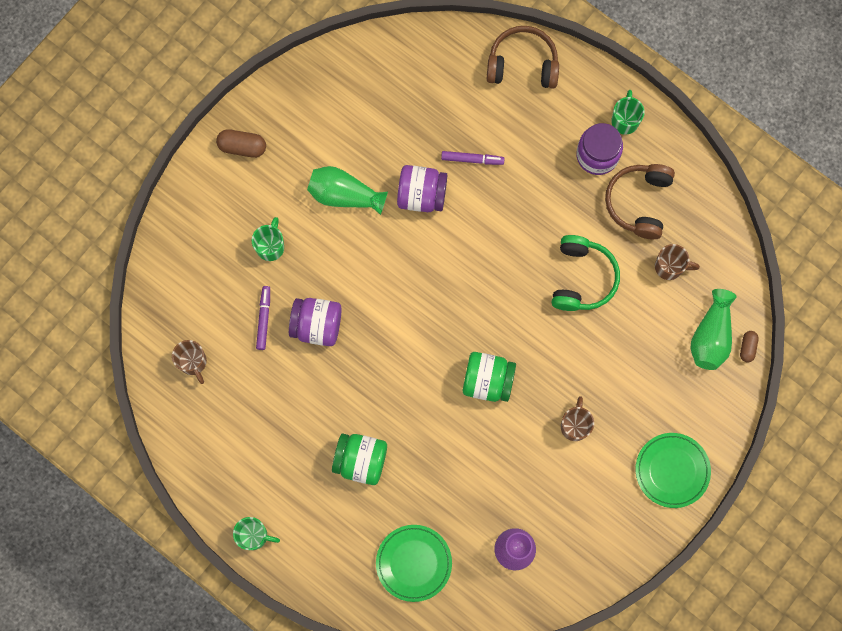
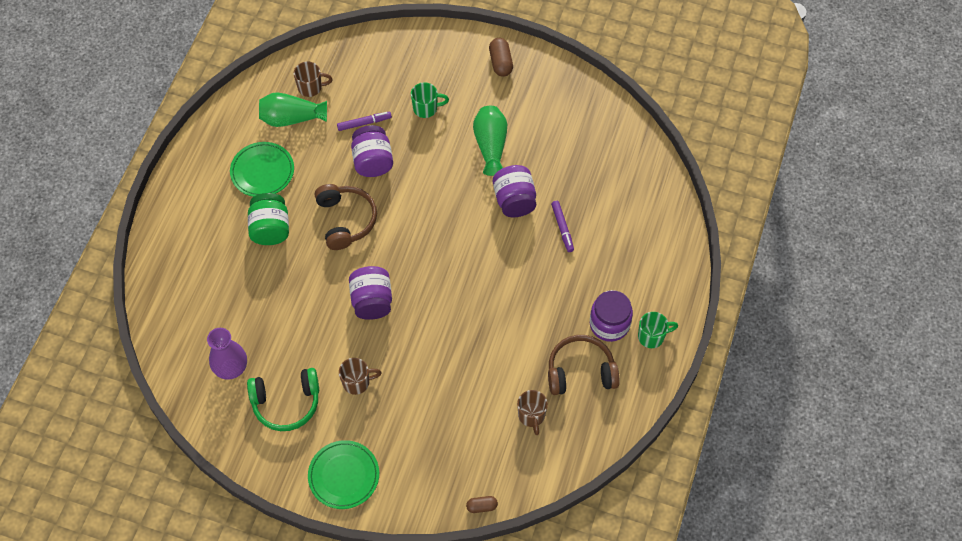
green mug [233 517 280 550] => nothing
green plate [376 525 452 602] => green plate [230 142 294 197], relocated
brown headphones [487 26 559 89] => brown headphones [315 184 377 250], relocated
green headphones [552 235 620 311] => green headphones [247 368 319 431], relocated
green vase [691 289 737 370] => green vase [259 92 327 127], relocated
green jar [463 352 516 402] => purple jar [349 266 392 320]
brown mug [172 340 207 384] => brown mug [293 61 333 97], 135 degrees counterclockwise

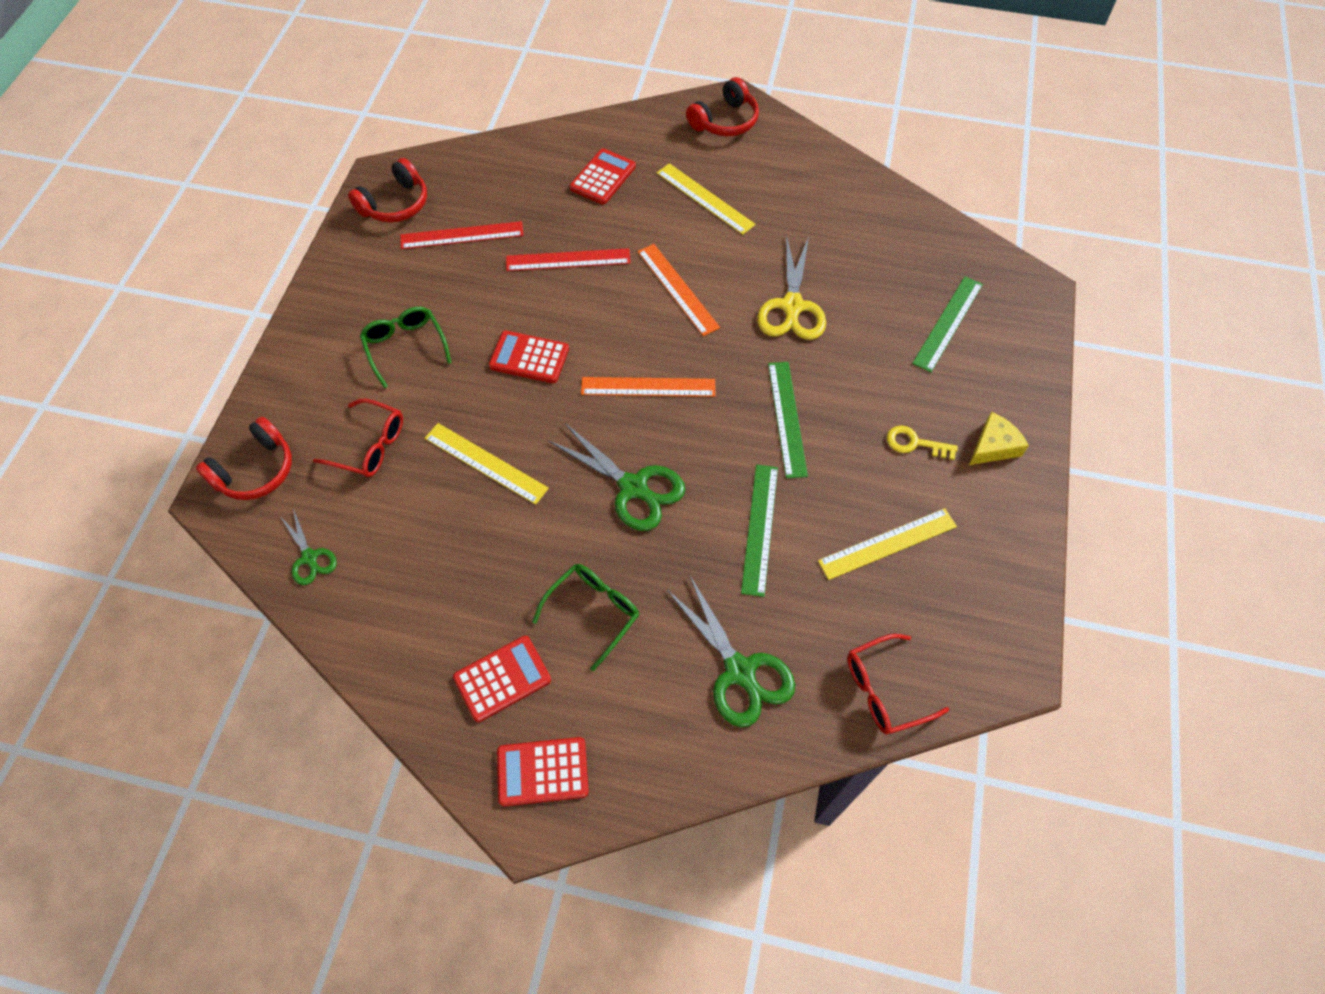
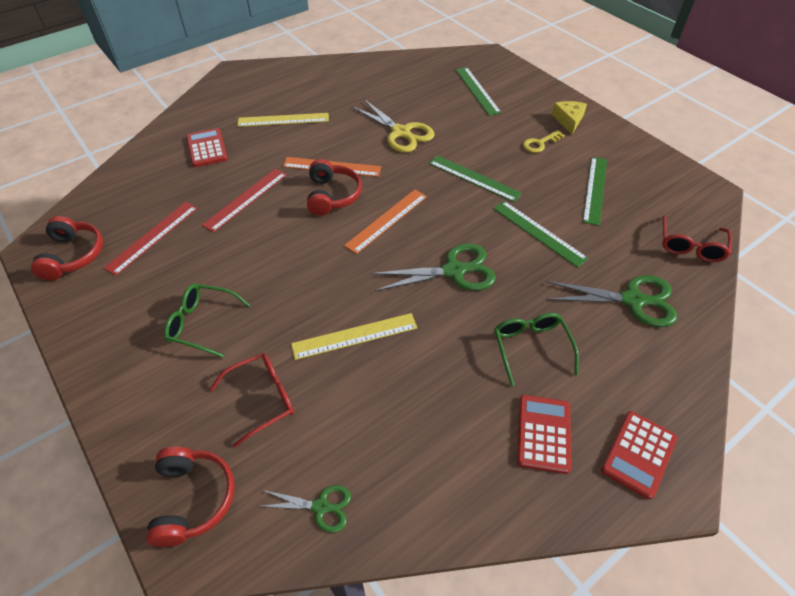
red calculator [489 331 569 383] => nothing
red headphones [686 77 759 137] => red headphones [307 159 362 216], relocated
yellow ruler [818 508 957 580] => green ruler [583 157 607 226]

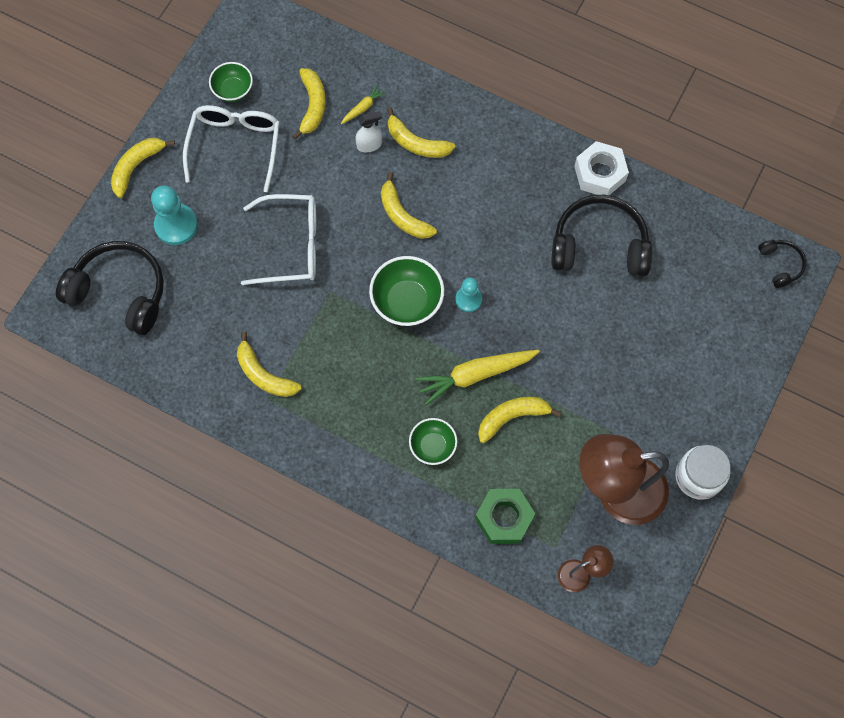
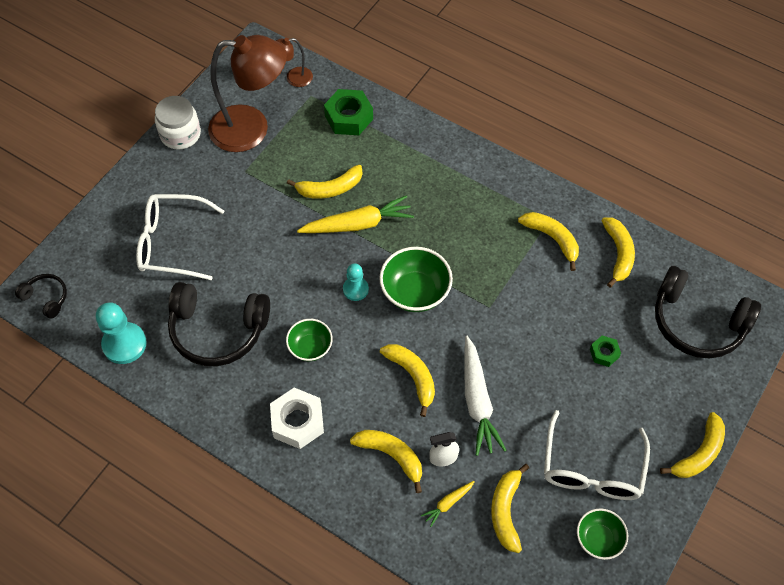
nothing => white carrot [464 336 506 456]
nothing => green nut [590 335 621 367]
nothing => yellow banana [602 218 635 287]
turquoise pawn [151 185 198 245] => turquoise pawn [96 302 147 364], relocated
white glasses [241 194 316 285] => white glasses [136 194 224 280], relocated
green bowl [409 418 457 465] => green bowl [286 319 333 361], relocated
white nut [574 141 629 195] => white nut [270 388 324 449], relocated
black headphones [758 240 806 288] => black headphones [15 274 67 319], 135 degrees clockwise

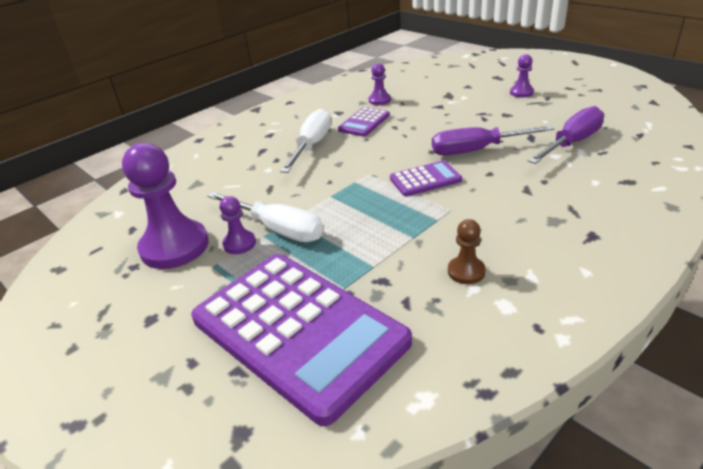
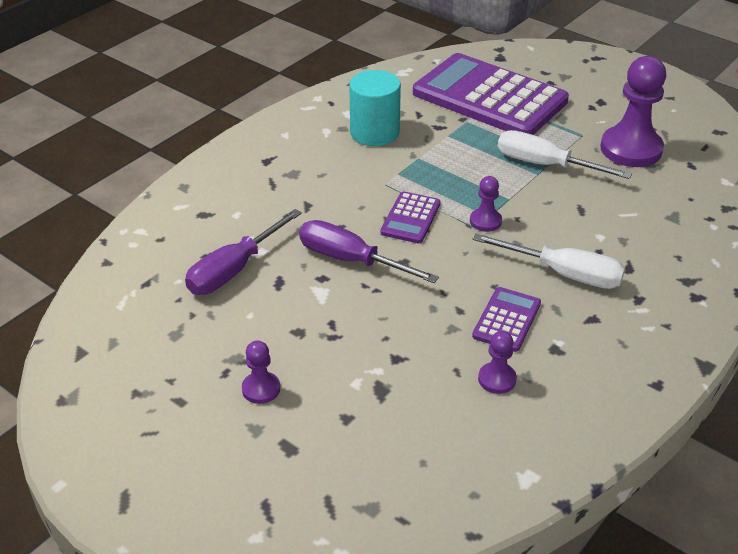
purple pawn [220 196 256 254] => purple pawn [470 176 502 232], relocated
brown pawn [448 219 486 284] => turquoise cylinder [349 70 401 146]
white screwdriver [280 109 331 173] => white screwdriver [473 233 625 289], 75 degrees counterclockwise
purple calculator [390 160 462 197] => purple calculator [380 191 441 243], 45 degrees counterclockwise
purple screwdriver [432 125 555 155] => purple screwdriver [299 220 439 283], 135 degrees counterclockwise

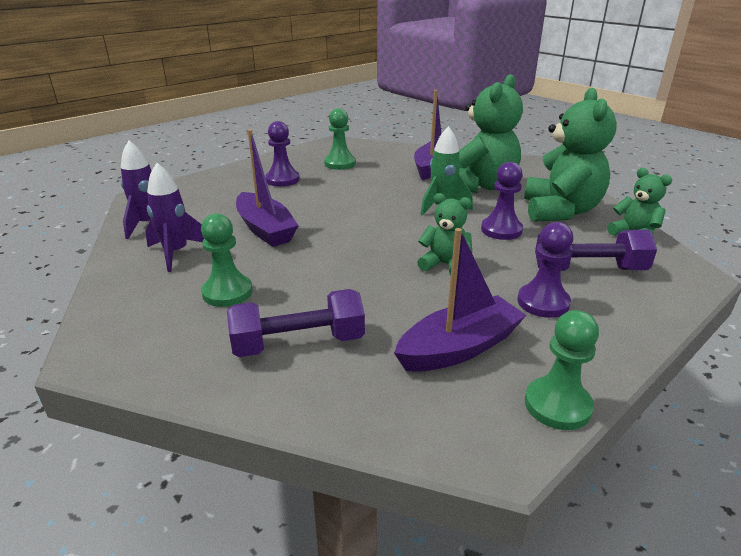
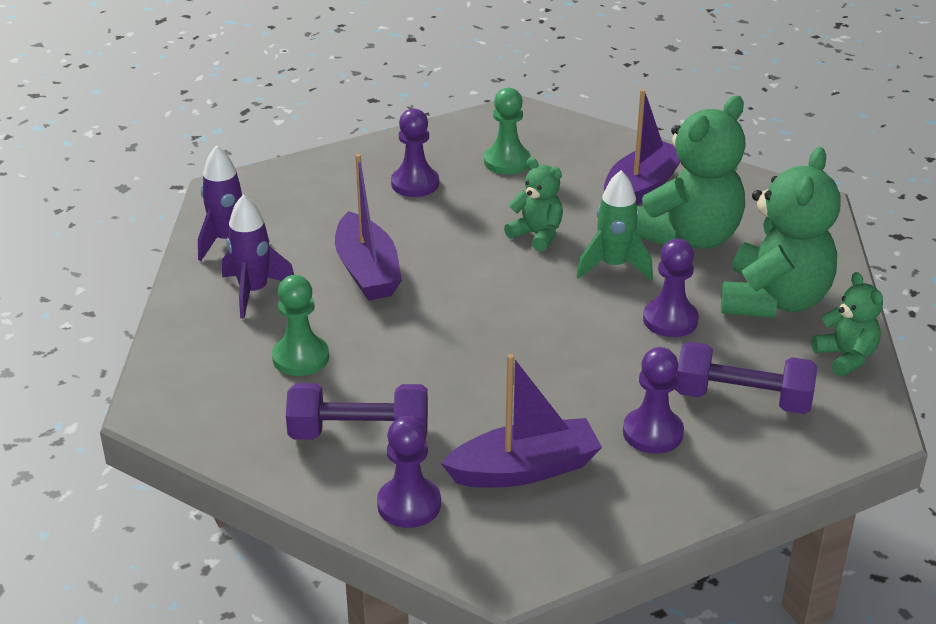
green pawn [525 310 599 430] => nothing
nothing => purple pawn [377 416 441 528]
green teddy bear [417 193 472 275] => green teddy bear [504 158 563 252], relocated

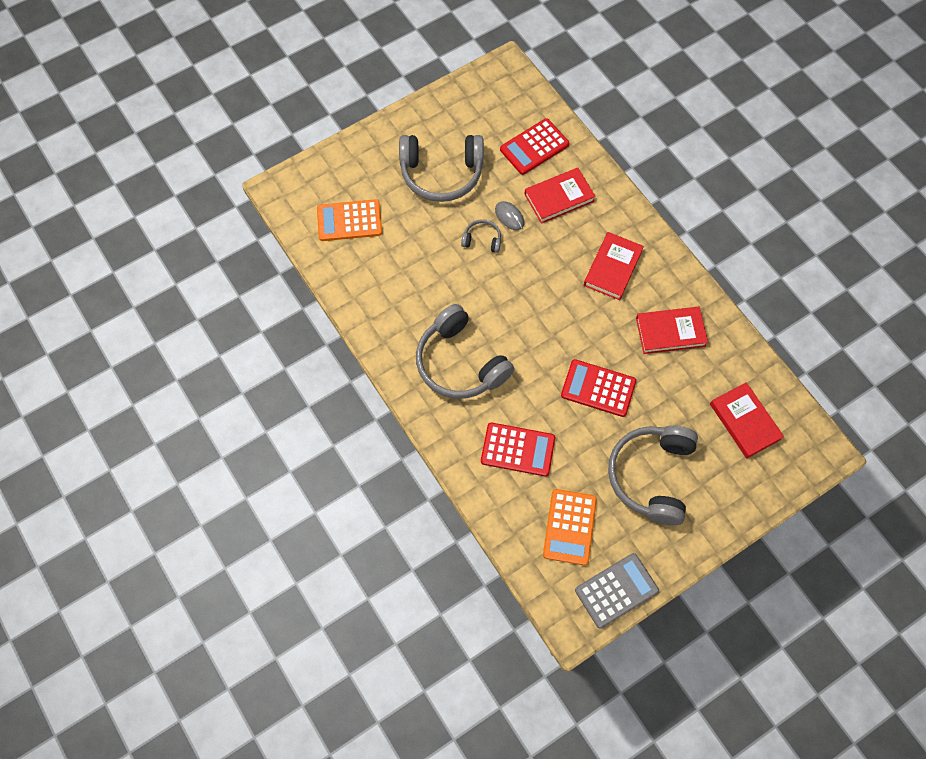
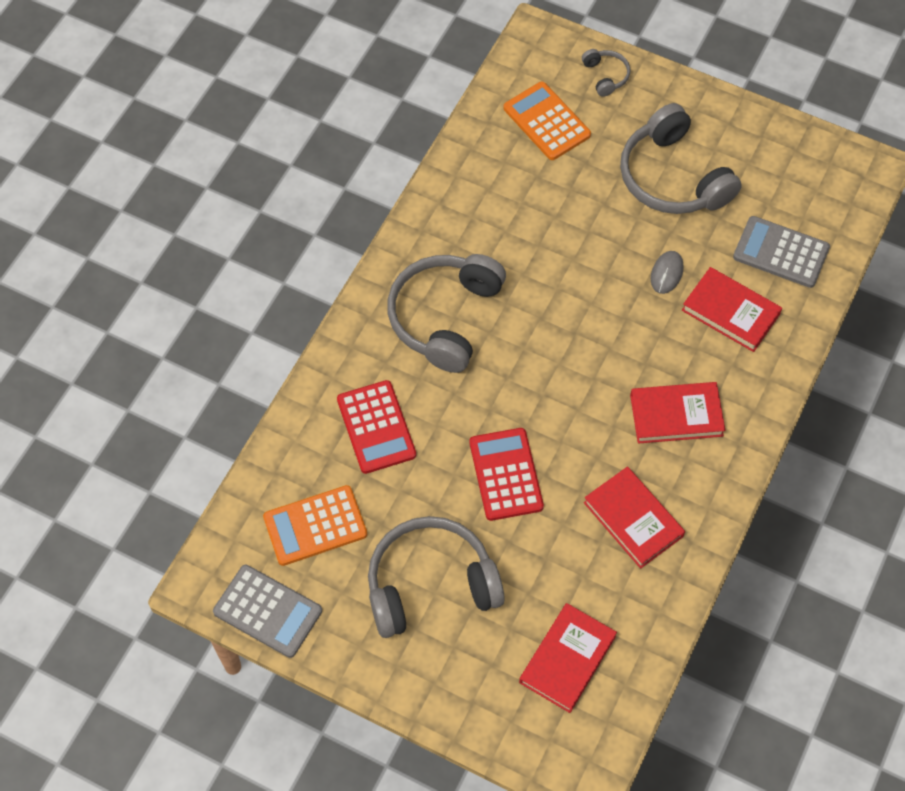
grey headphones [461 219 501 253] => grey headphones [582 49 630 97], relocated
red calculator [500 118 569 175] => grey calculator [733 216 830 288]

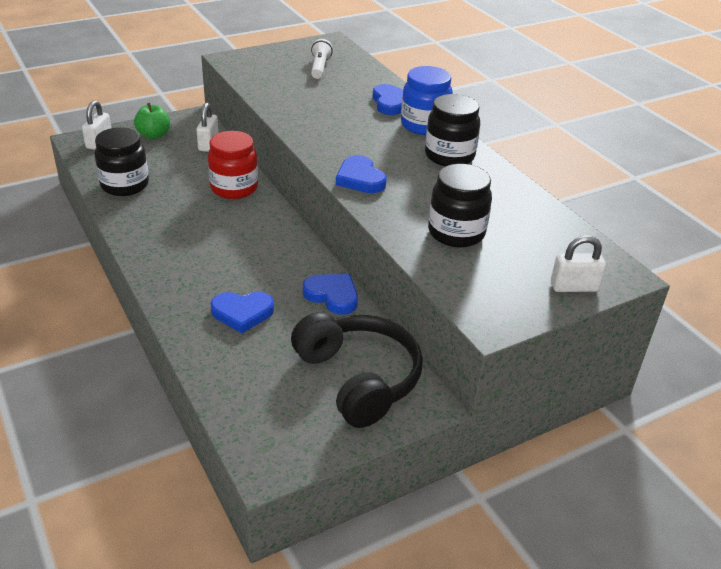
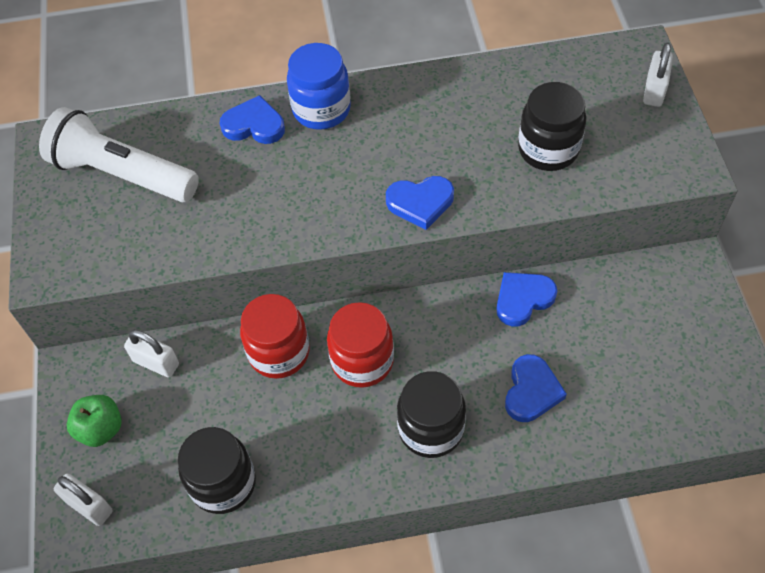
black headphones [291 312 423 428] => nothing
nothing => red jar [327 302 394 388]
black jar [425 94 480 166] => black jar [397 371 466 458], relocated
white flashlight [311 39 333 79] => white flashlight [39 107 199 202], x2.02

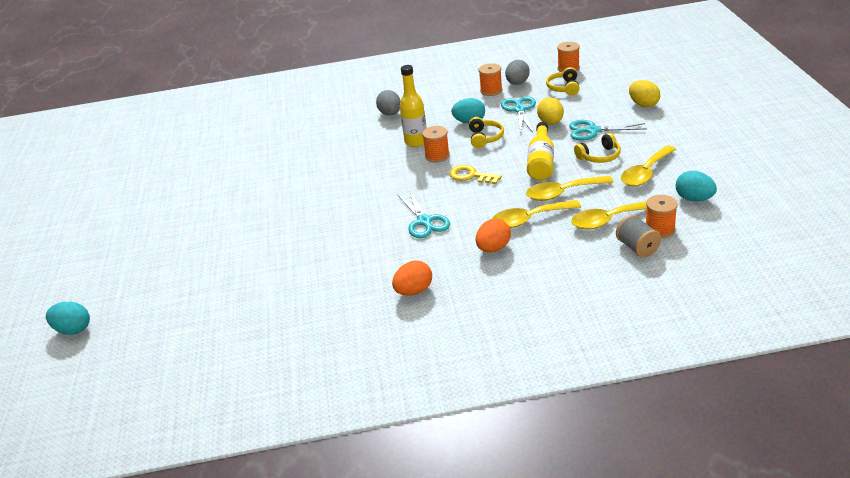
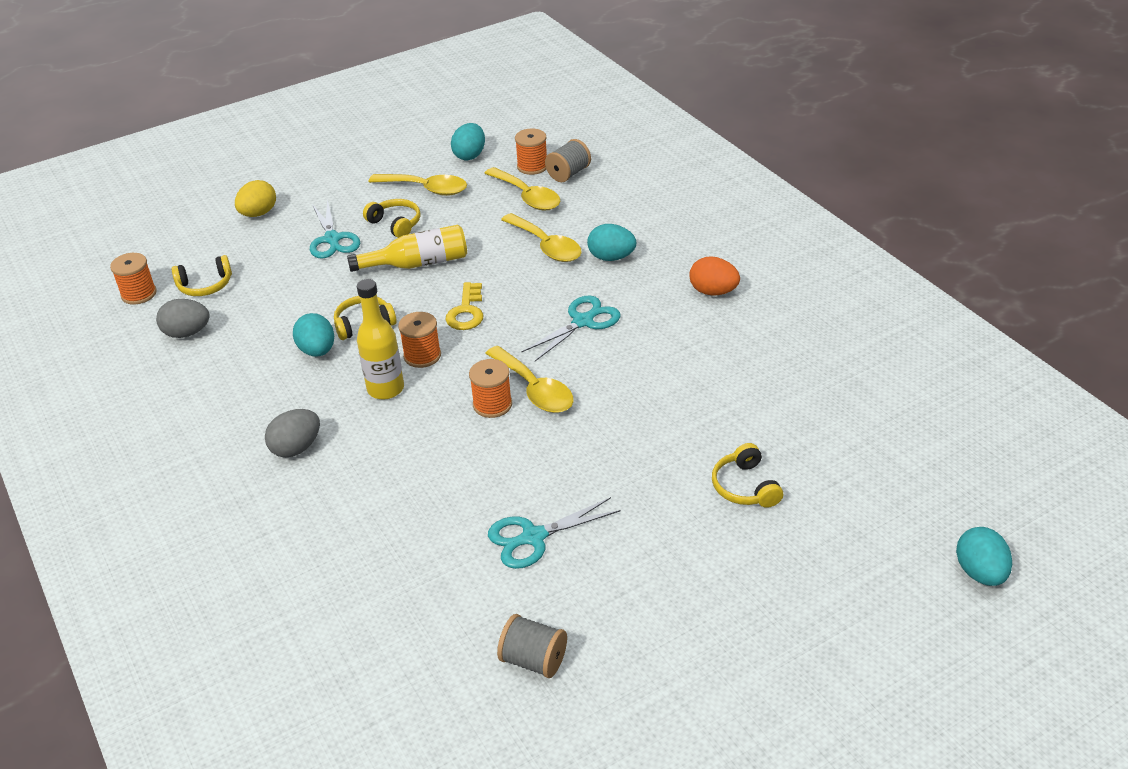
yellow egg [537 97 564 125] => nothing
nothing => grey spool [497 614 567 678]
nothing => yellow headphones [712 443 783 508]
orange spool [479 63 502 96] => orange spool [469 359 512 418], relocated
turquoise scissors [501 96 536 133] => turquoise scissors [488 497 621 569], relocated
yellow spoon [526 176 614 201] => yellow spoon [485 346 574 413], relocated
orange egg [476 219 511 252] => turquoise egg [587 224 636 261]

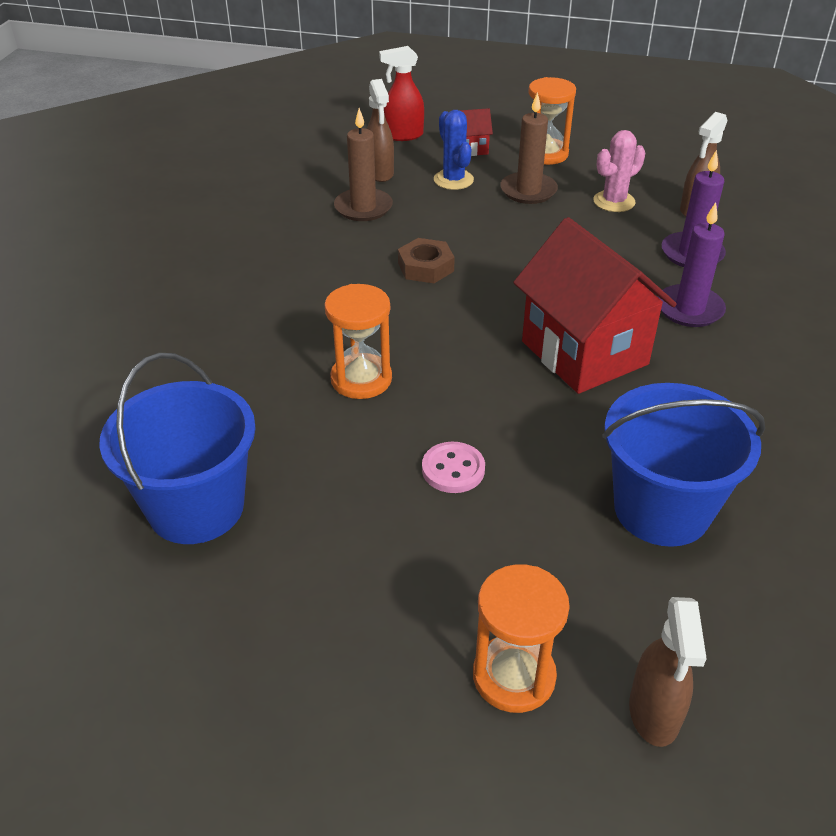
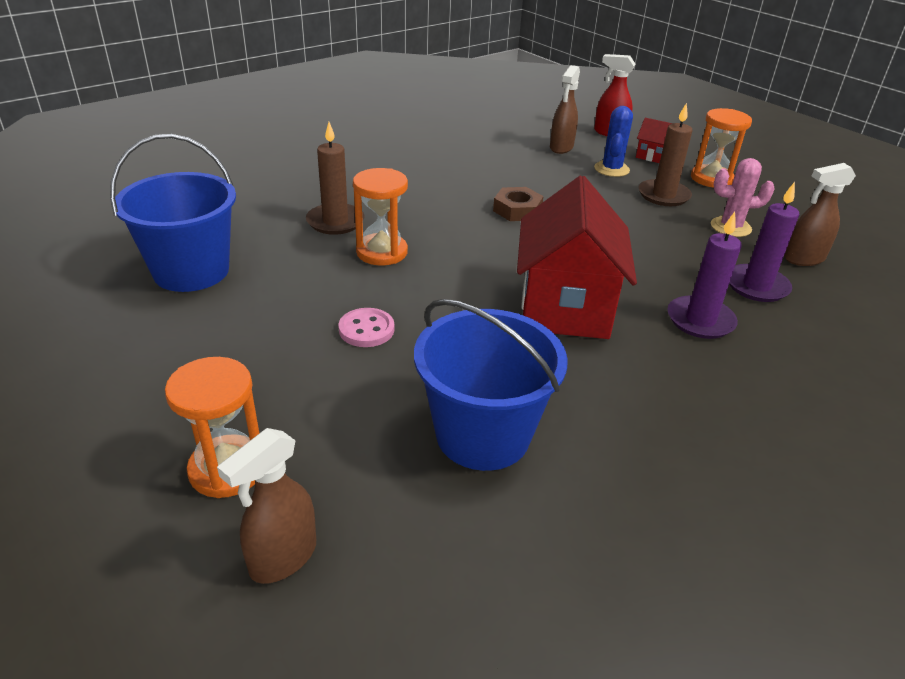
brown candle [334 108 393 221] => brown candle [306 122 365 235], relocated

